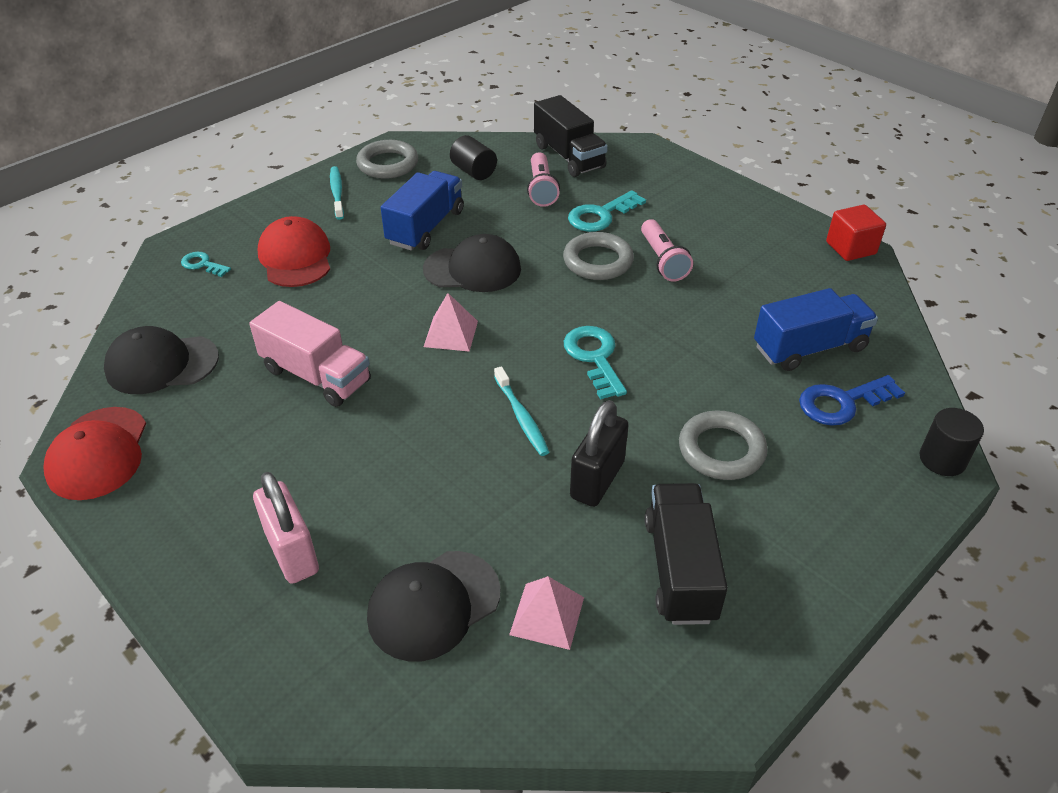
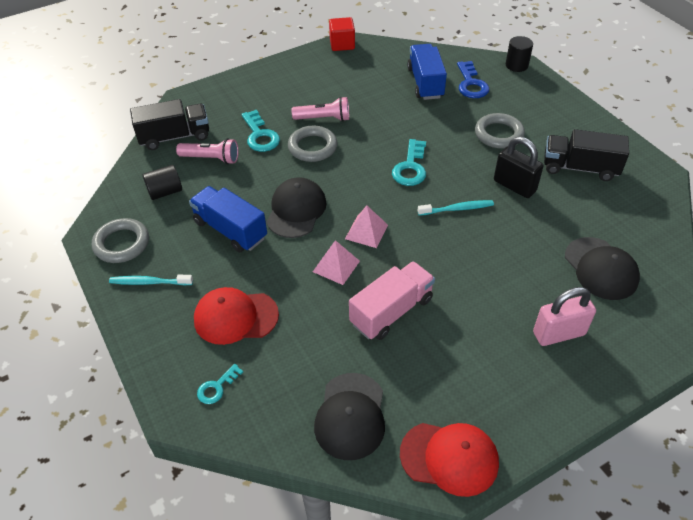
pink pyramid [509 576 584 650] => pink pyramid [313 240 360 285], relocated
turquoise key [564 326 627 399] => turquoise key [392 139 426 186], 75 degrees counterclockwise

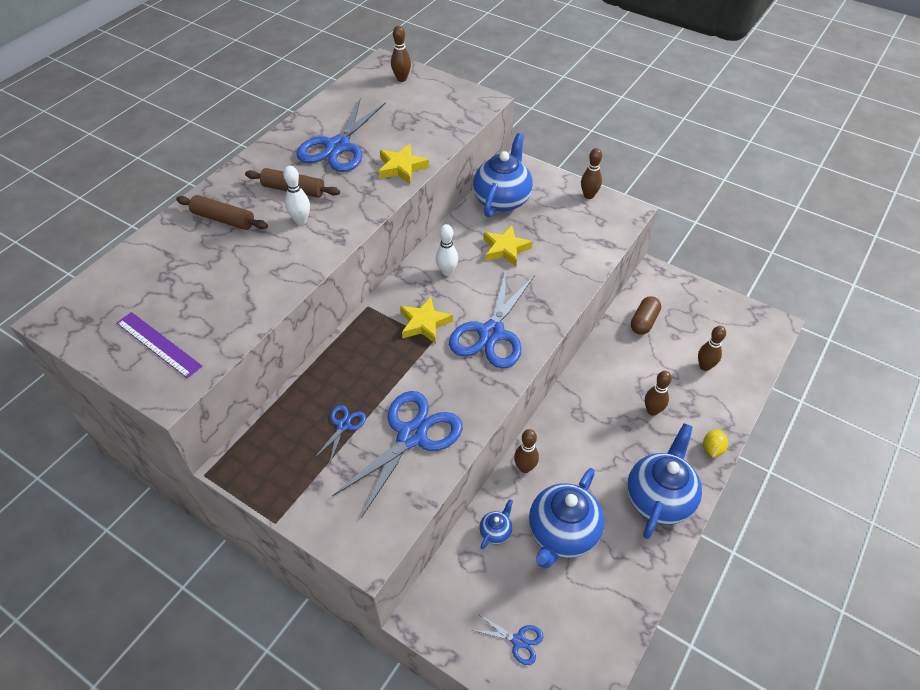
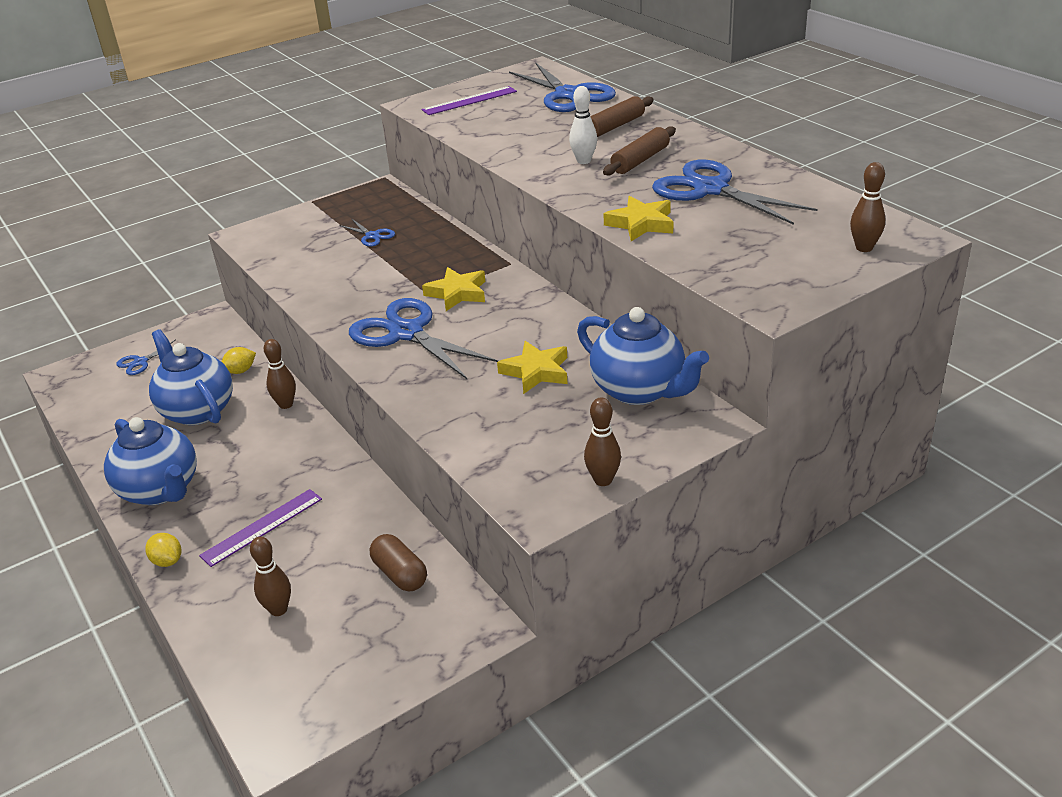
white bowling pin [436 224 458 276] => nothing
blue scissors [332 391 463 518] => blue scissors [509 63 616 112], relocated
blue teapot [479 499 513 549] => yellow lemon [221 347 256 374]
brown bowling pin [645 371 672 416] => purple ruler [199 489 322 567]

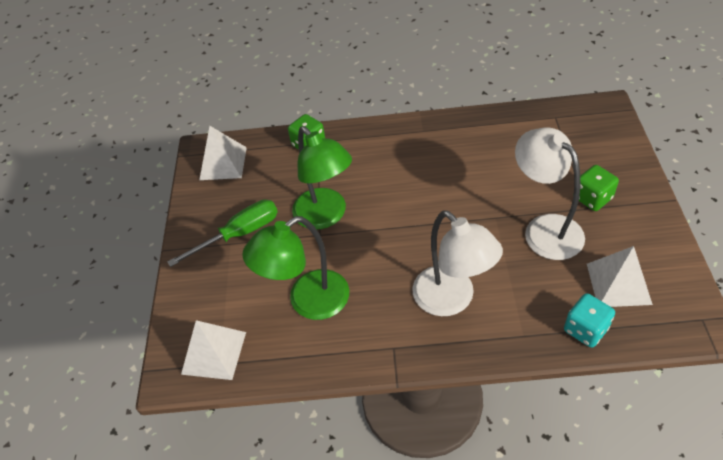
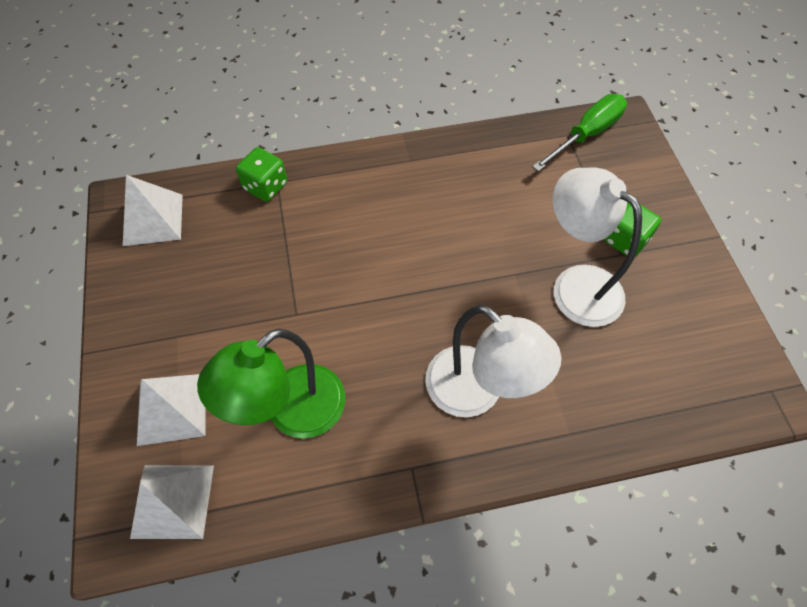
green lamp [292 126 352 229] => nothing
turquoise dice [564 293 615 348] => nothing
green screwdriver [167 200 278 267] => green screwdriver [532 94 627 172], relocated
white pyramid [587 246 653 307] => white pyramid [137 374 206 446], relocated

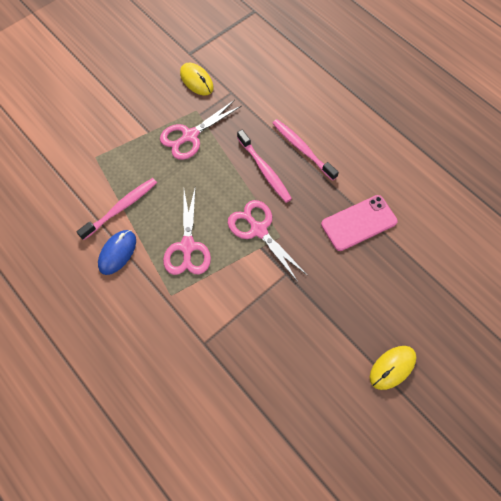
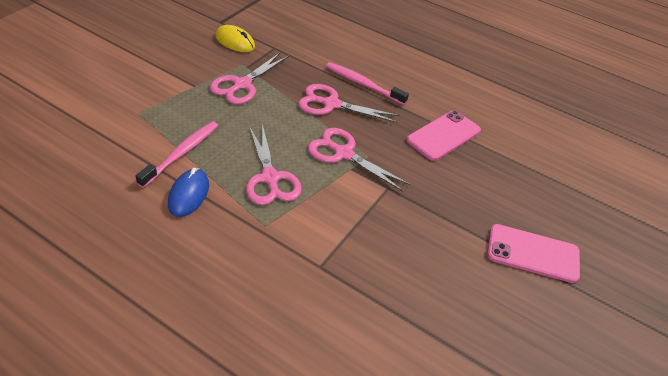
pink toothbrush [237 130 292 203] => pink scissors [298 84 400 123]
yellow mouse [370 346 416 390] => pink phone [487 224 580 283]

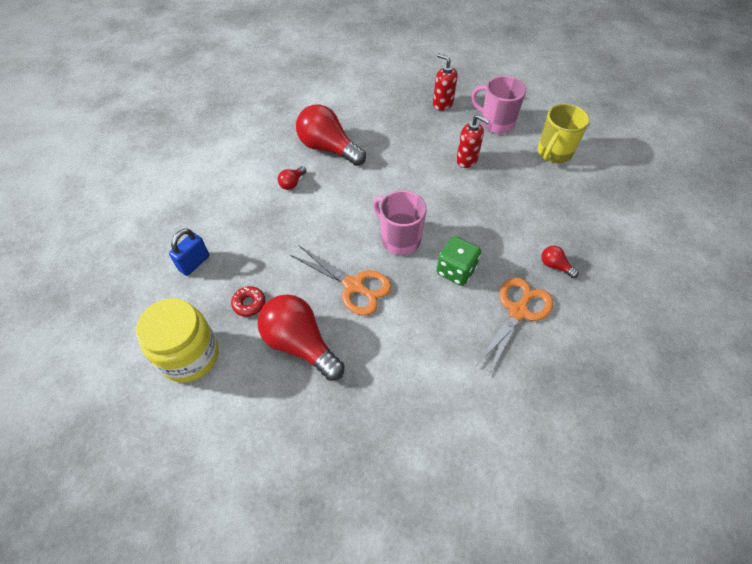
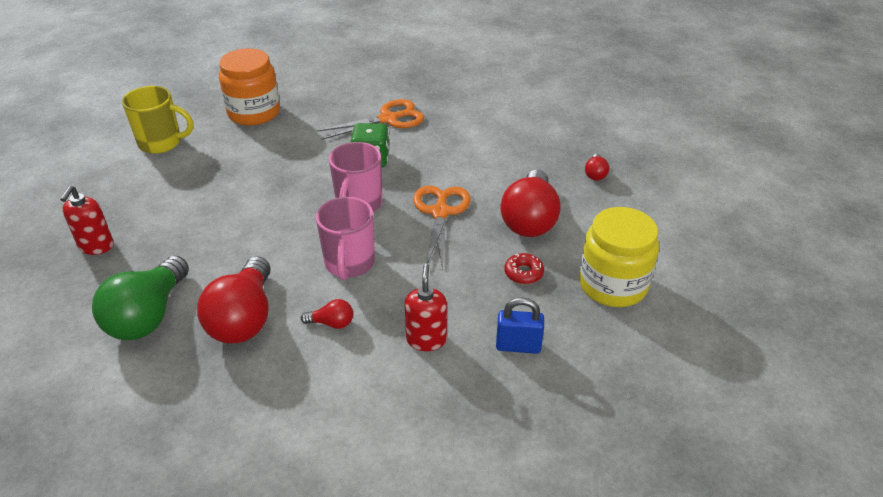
nothing => green light bulb [92 256 189 340]
nothing => orange jar [219 48 280 126]
red soap dispenser [456 114 490 168] => red soap dispenser [405 263 447 351], relocated
pink mug [471 76 526 134] => pink mug [316 197 375 280], relocated
red light bulb [542 246 578 278] => red light bulb [585 154 609 181], relocated
orange scissors [475 277 553 375] => orange scissors [317 99 424 140], 150 degrees clockwise

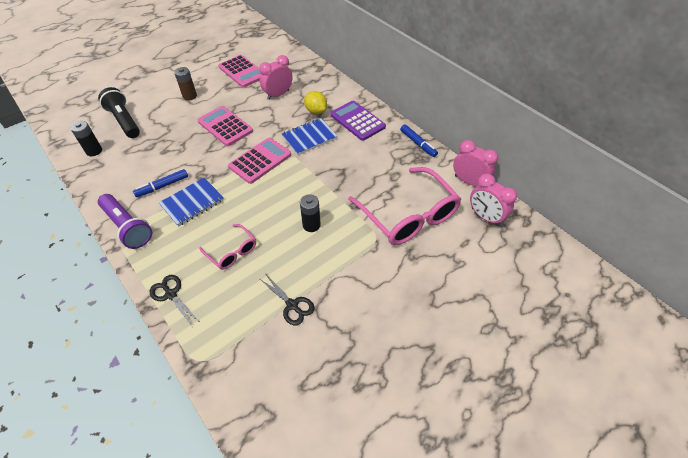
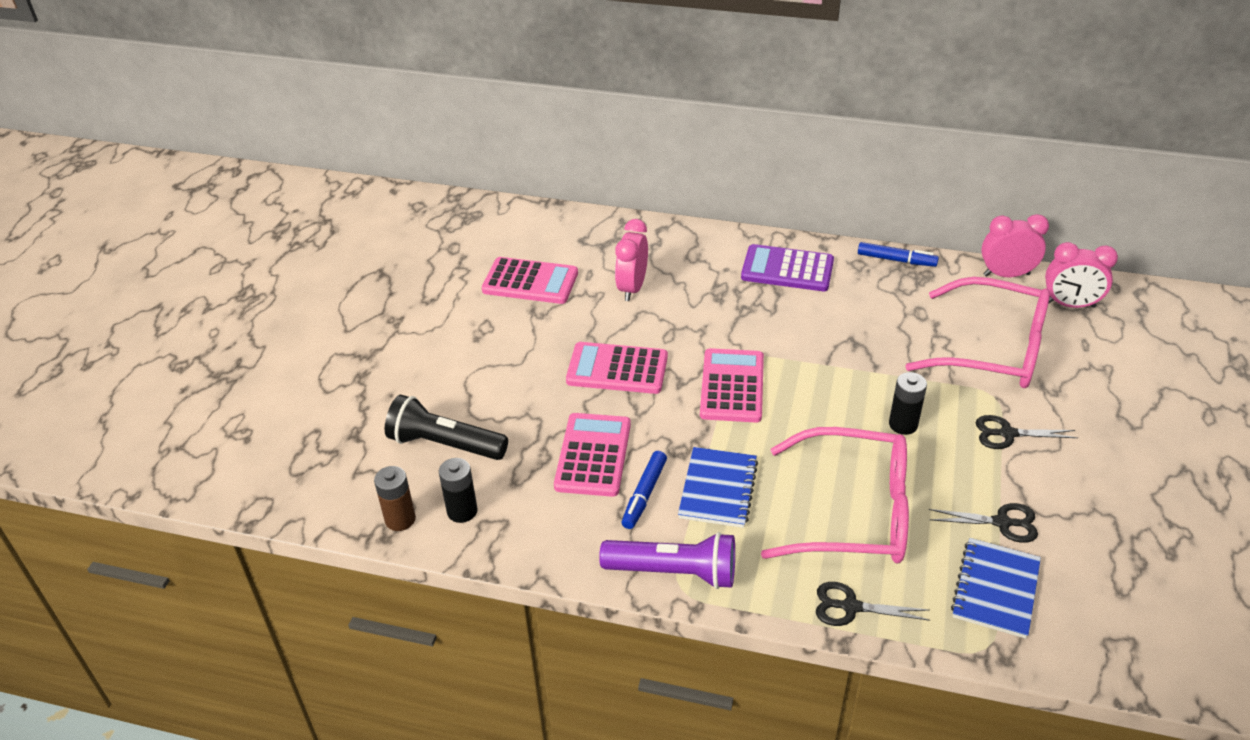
yellow lemon [304 91 327 114] => nothing
nothing => pink calculator [554 413 631 497]
nothing => black scissors [976 415 1078 449]
brown battery [174 67 197 101] => brown battery [374 466 416 531], relocated
blue notebook [282 118 337 155] => blue notebook [951 538 1041 639], relocated
pink glasses [199 224 256 270] => pink glasses [761 427 909 564], x2.02

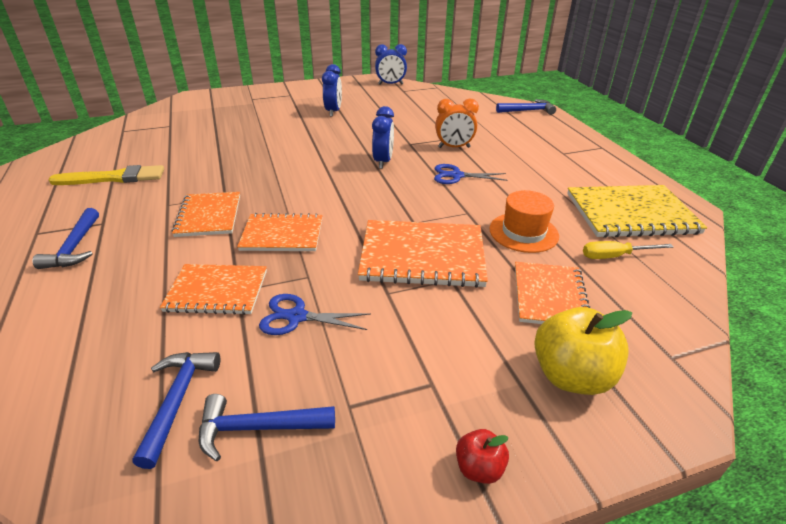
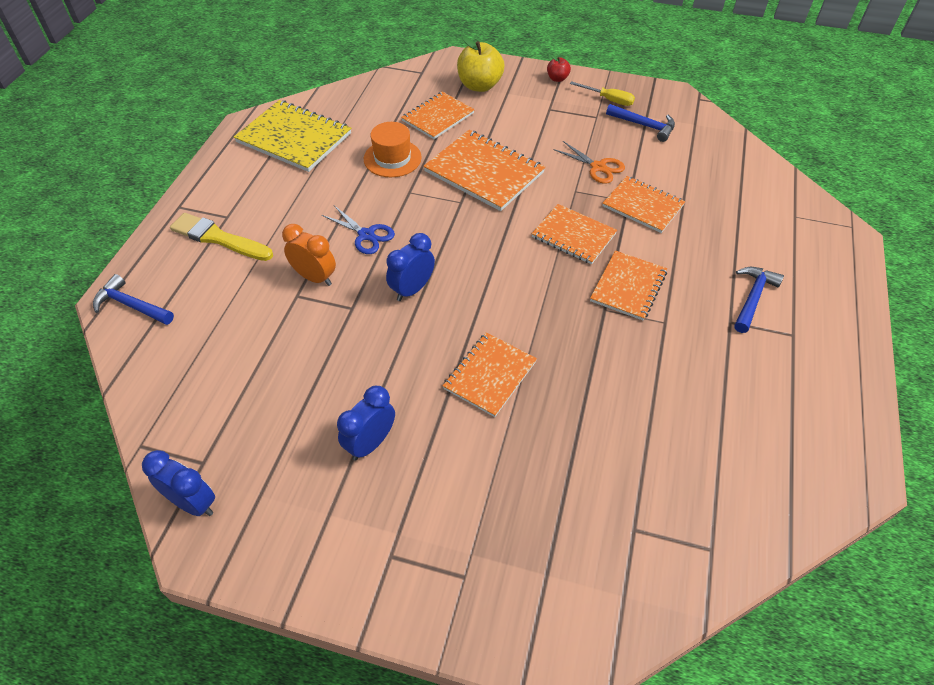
blue hammer [132 352 220 469] => nothing
nothing => orange notebook [443 332 537 417]
yellow brush [48 165 164 185] => yellow brush [170 213 273 261], relocated
yellow screwdriver [583 241 674 259] => yellow screwdriver [570 81 635 106], relocated
blue scissors [259 294 371 335] => orange scissors [553 141 625 184]

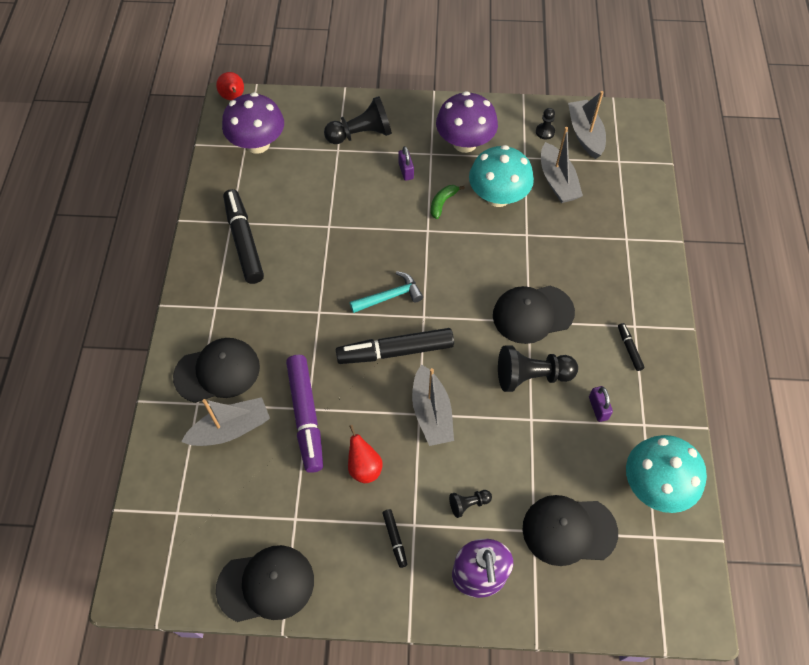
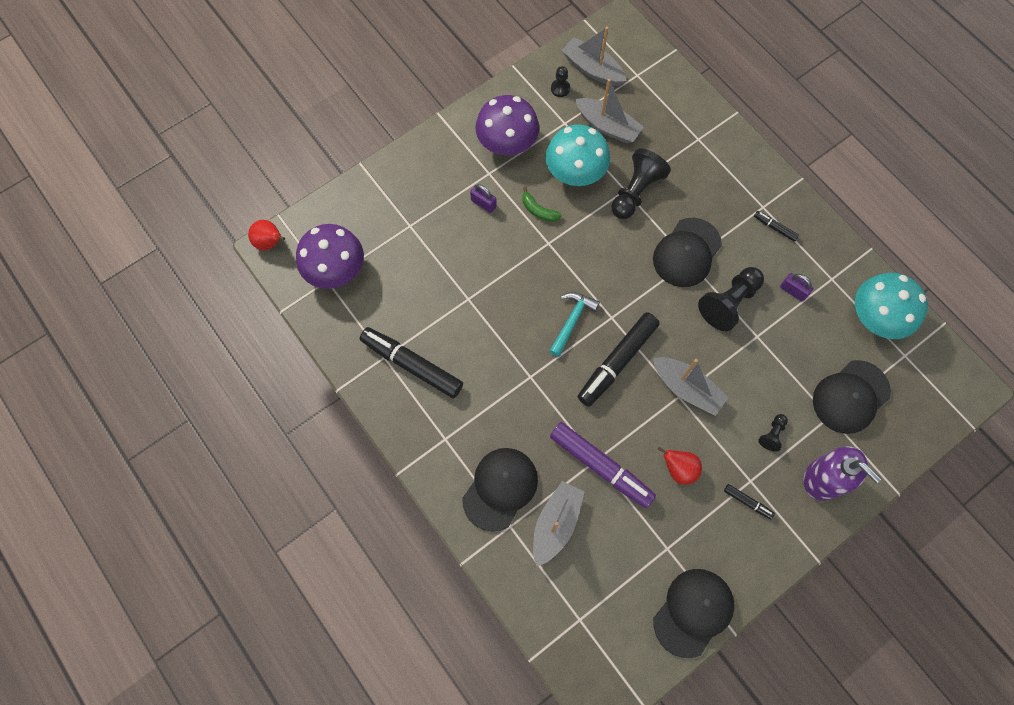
black pawn [324 96 392 144] => black pawn [611 148 671 219], relocated
green banana [431 185 465 219] => green banana [522 186 562 222], 45 degrees counterclockwise

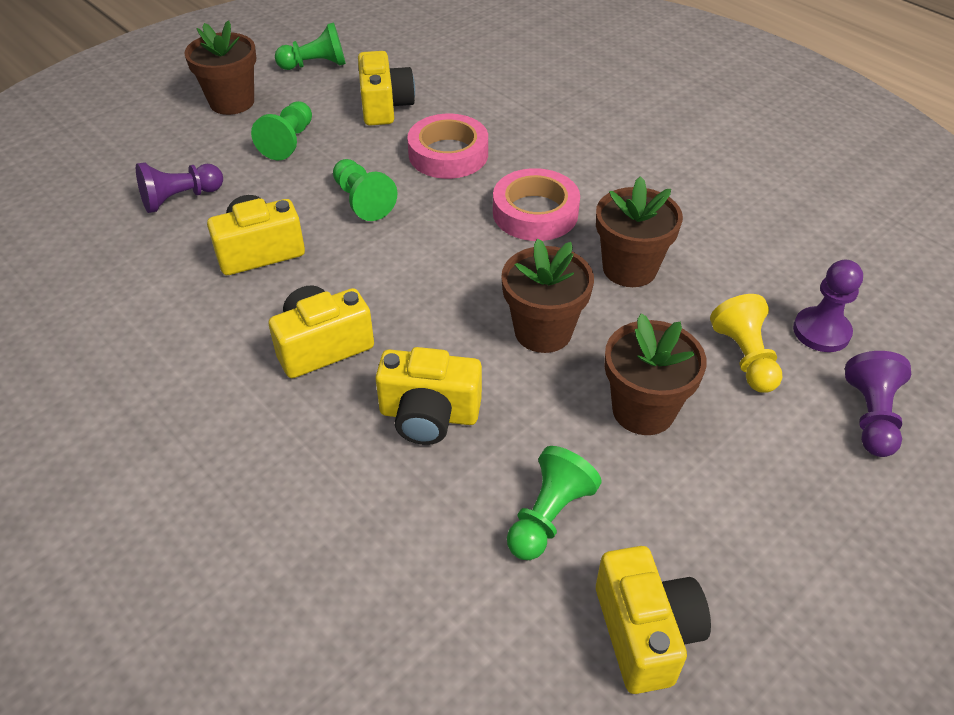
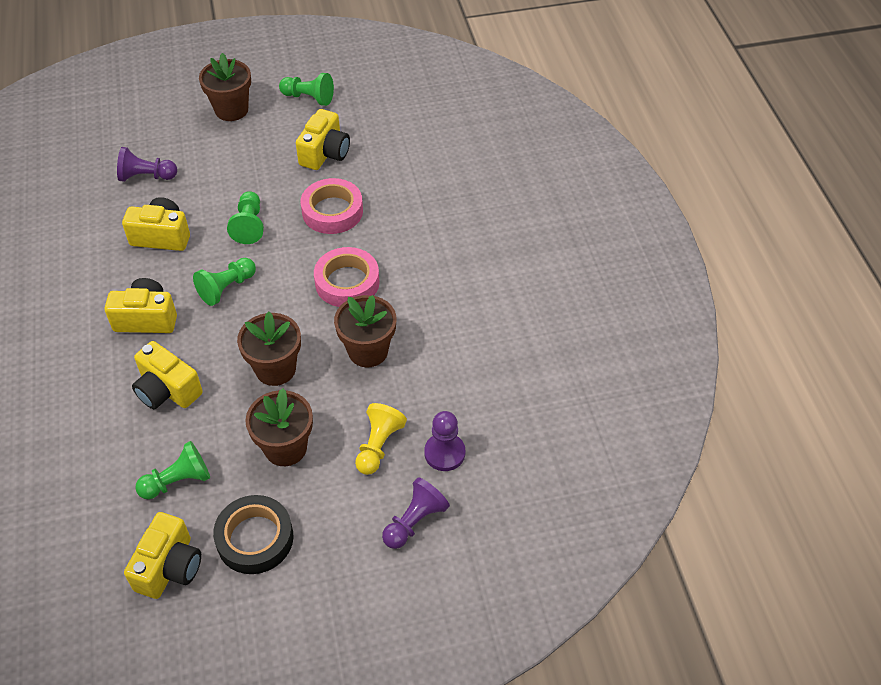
nothing => black tape [213 495 293 574]
green pawn [251 101 312 160] => green pawn [193 258 256 306], relocated

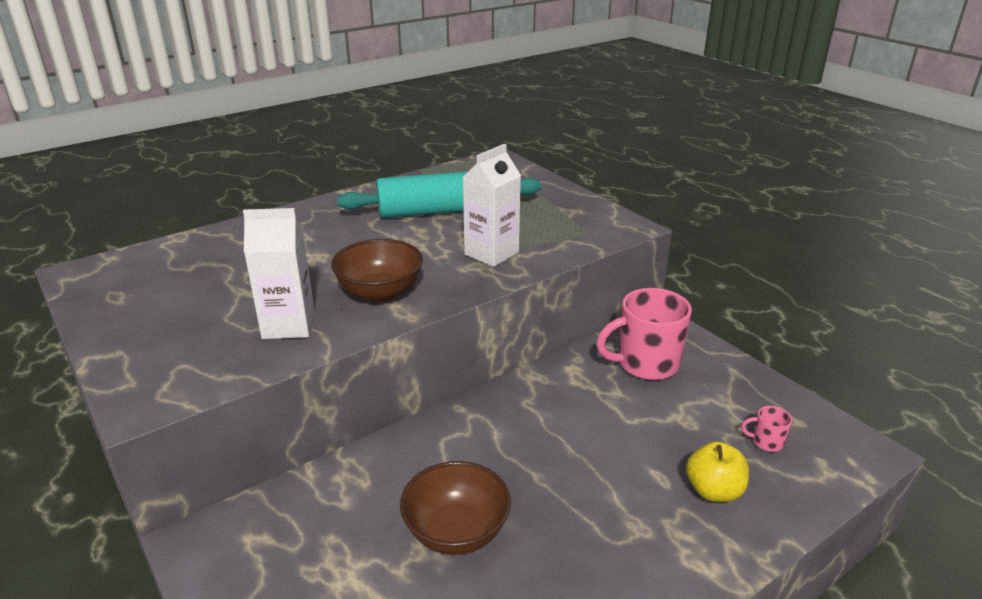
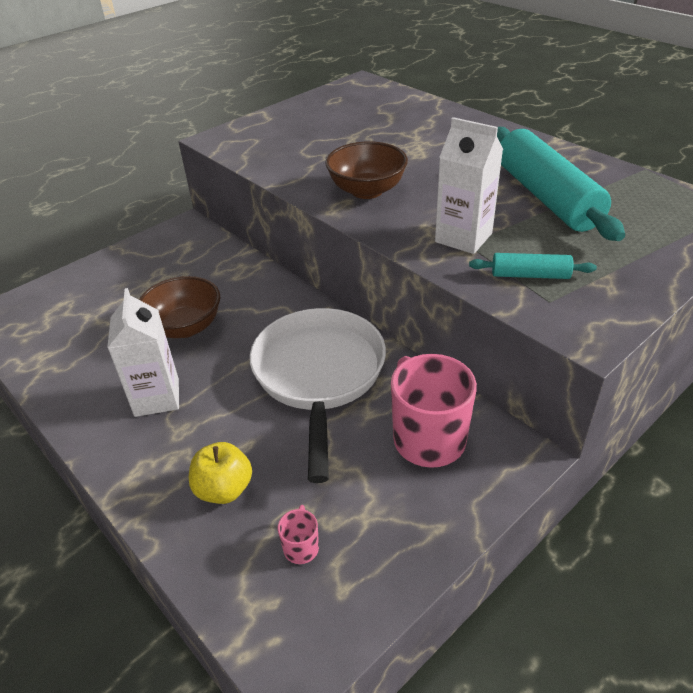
nothing => white pan [250 308 386 483]
nothing => turquoise rolling pin [469 253 597 279]
white carton [243 208 315 339] => white carton [107 288 179 417], relocated

